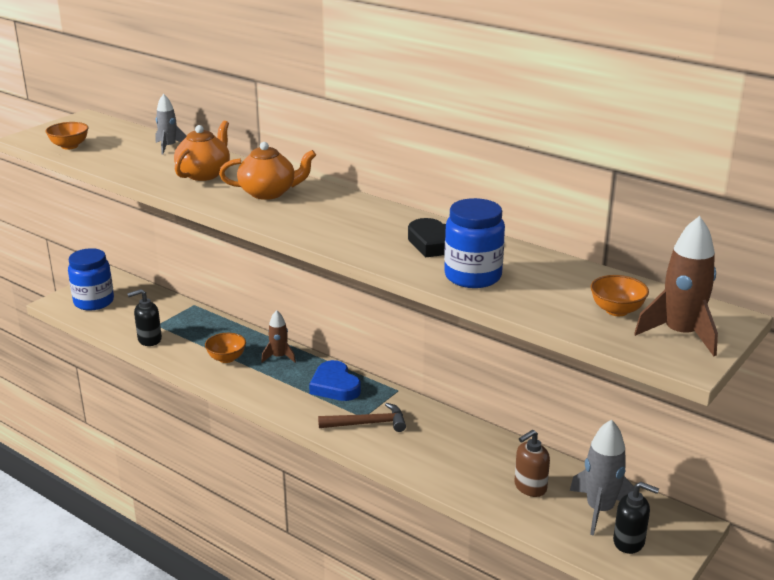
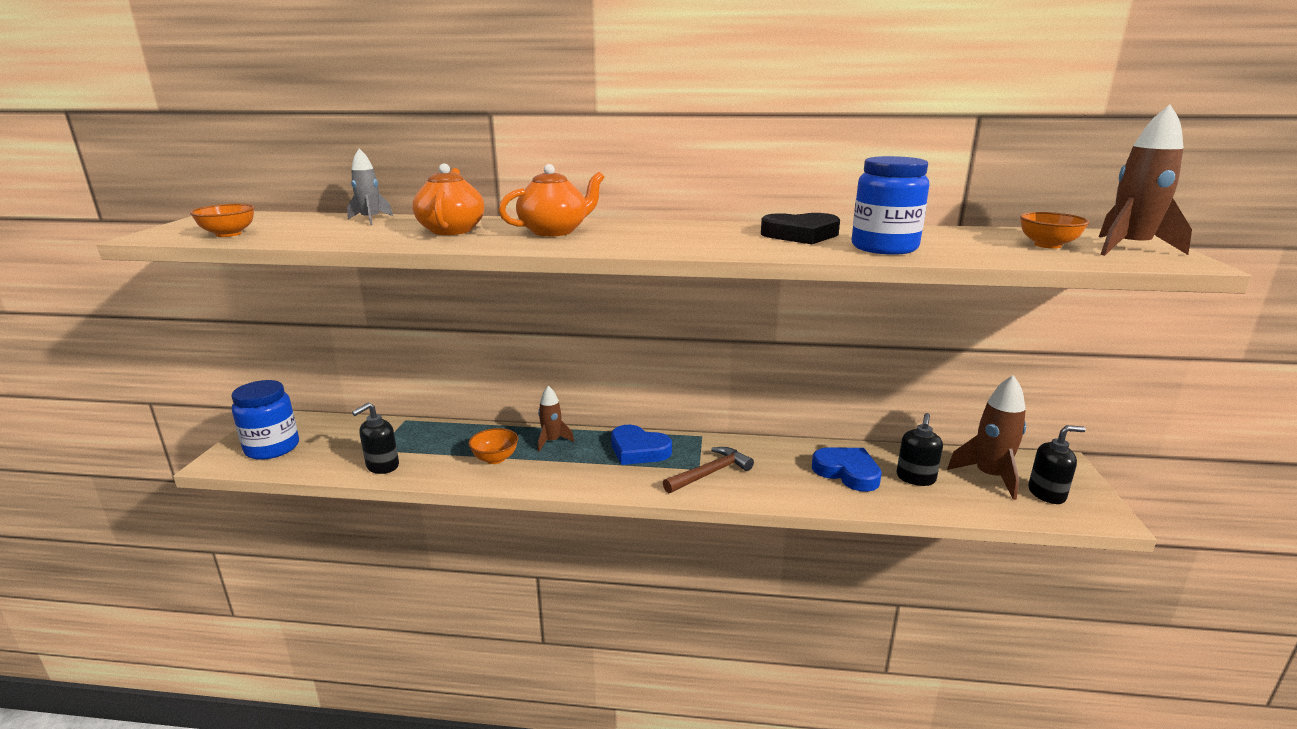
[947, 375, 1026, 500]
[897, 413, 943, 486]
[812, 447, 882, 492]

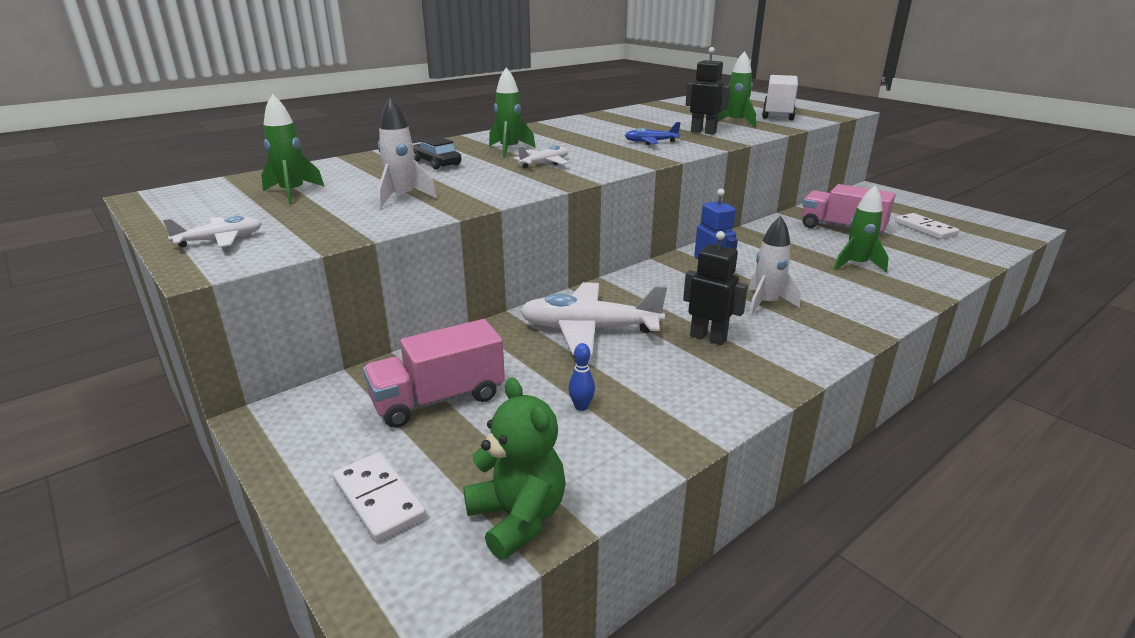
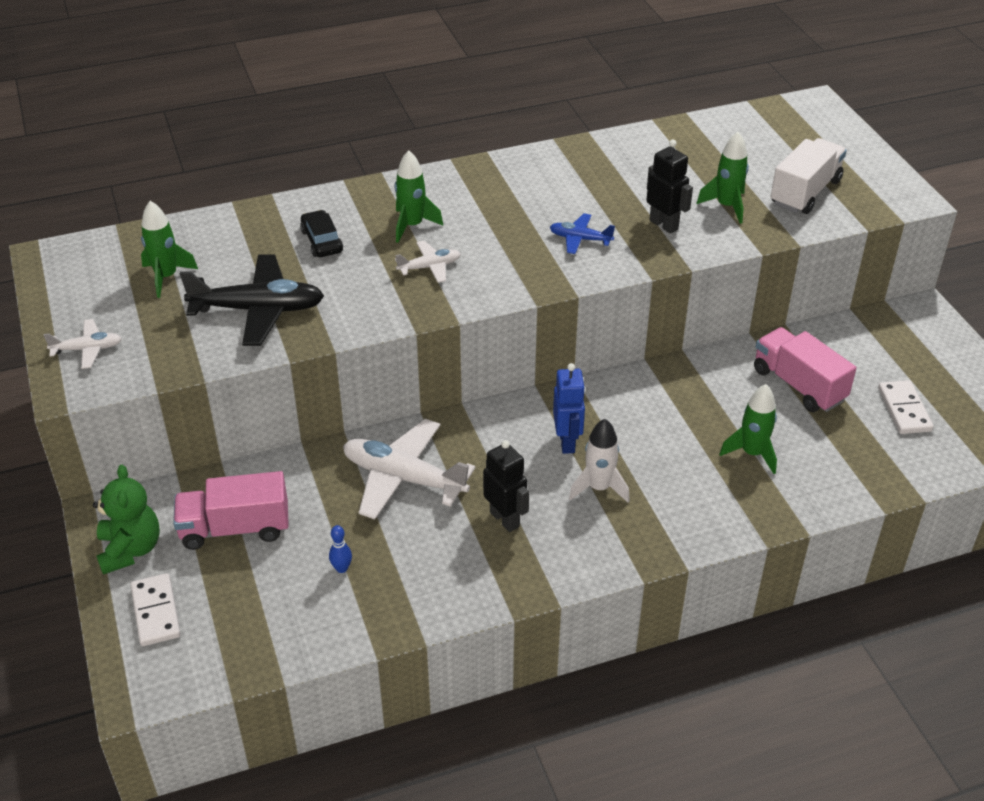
[180, 254, 324, 346]
[93, 465, 160, 575]

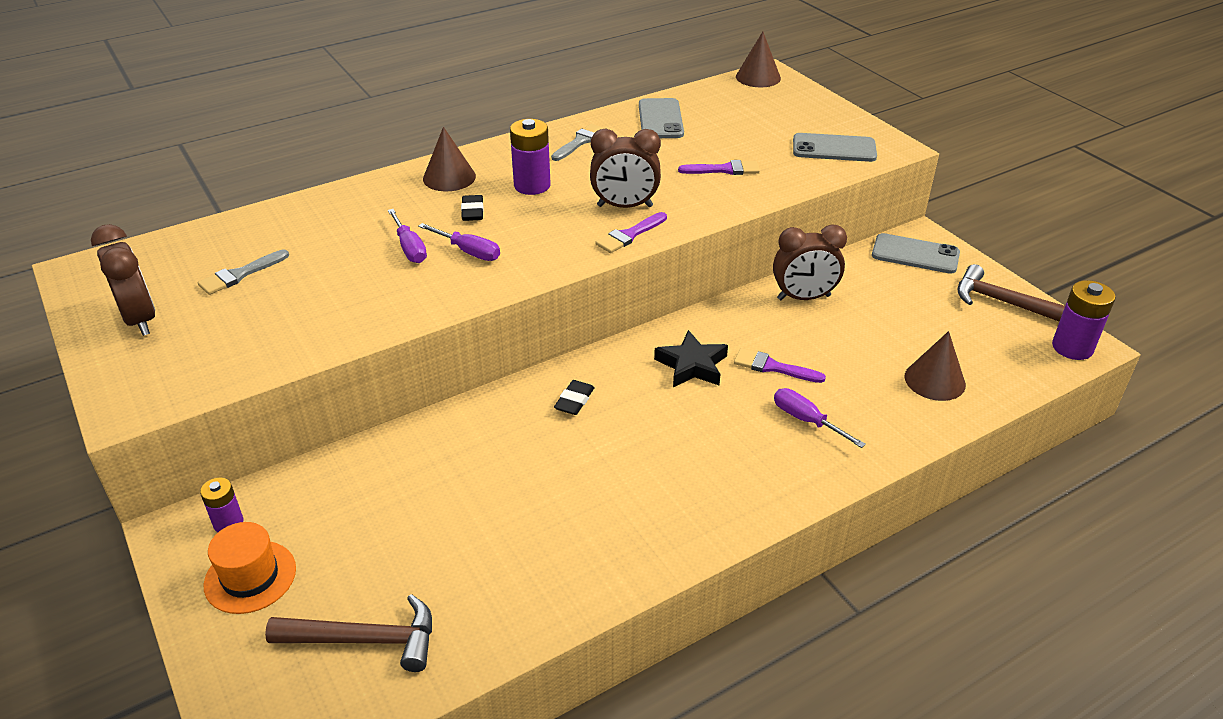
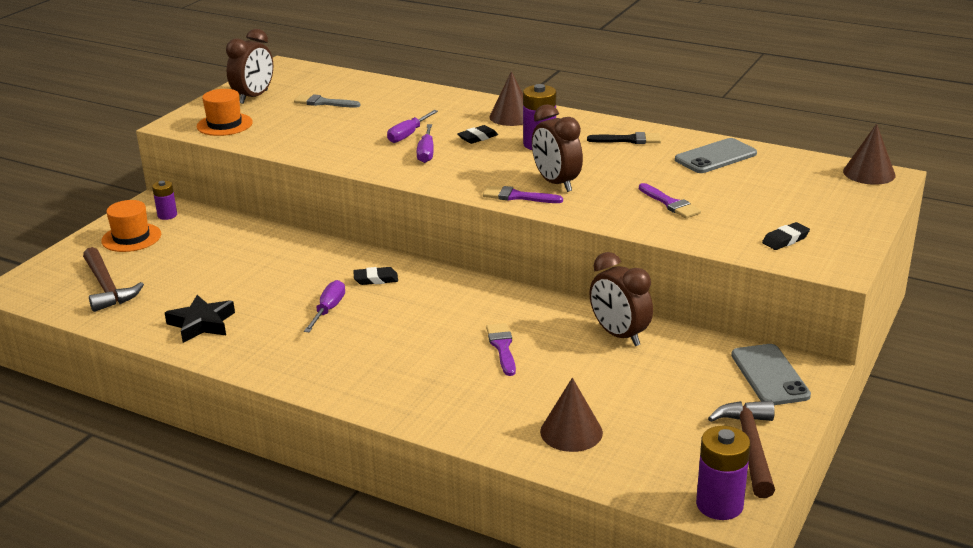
[587, 132, 661, 144]
[762, 222, 810, 250]
[165, 295, 235, 343]
[304, 280, 345, 332]
[197, 89, 253, 136]

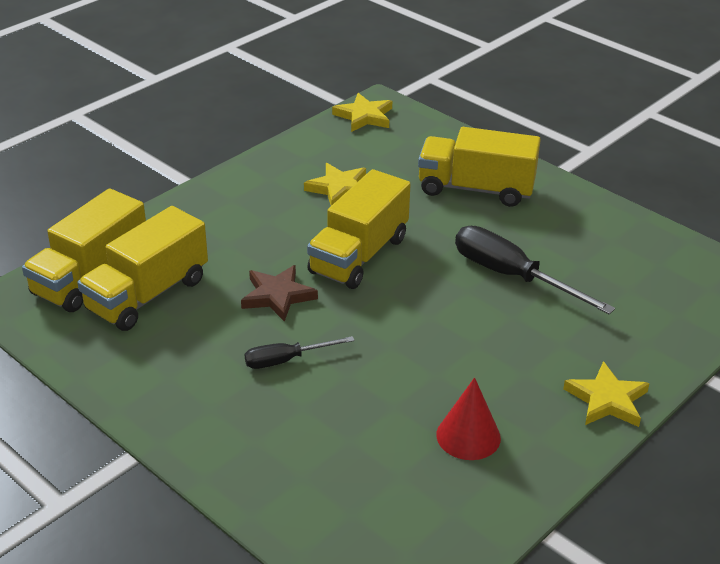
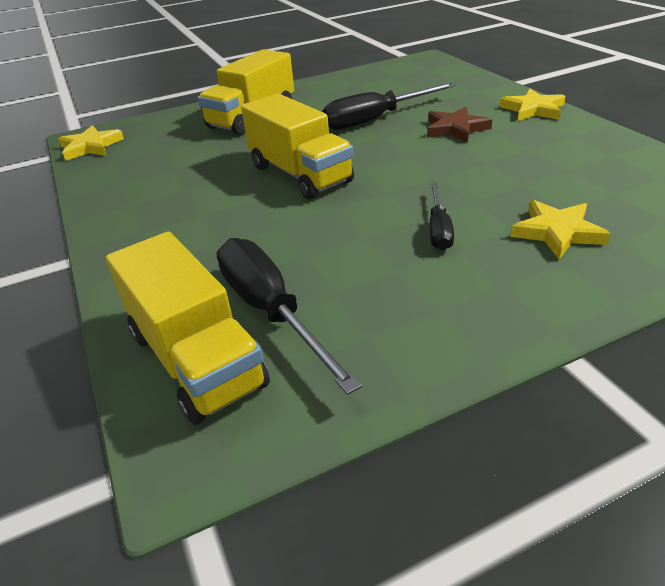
[510, 200, 611, 259]
[217, 238, 362, 395]
[427, 107, 492, 143]
[436, 377, 501, 460] (first image)

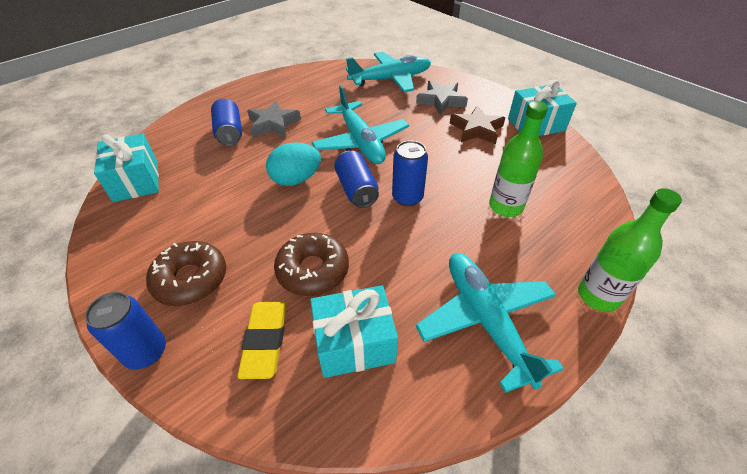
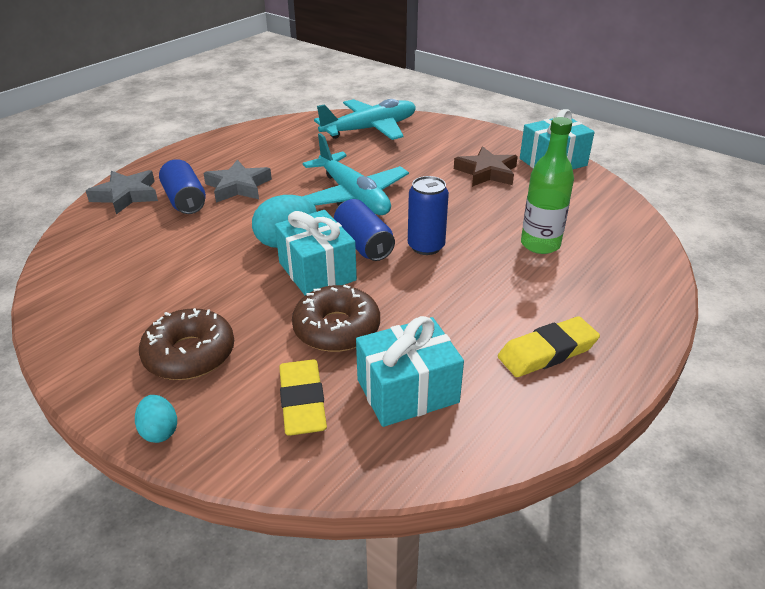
[86, 170, 158, 214]
[275, 210, 357, 296]
[578, 188, 682, 312] (first image)
[498, 316, 600, 377]
[135, 395, 177, 443]

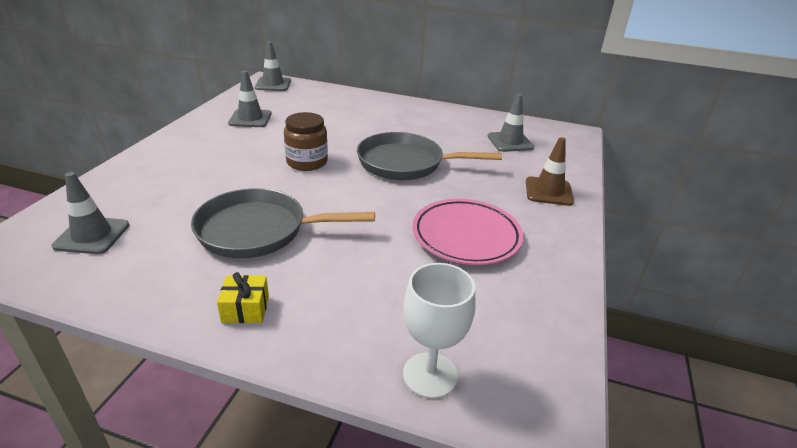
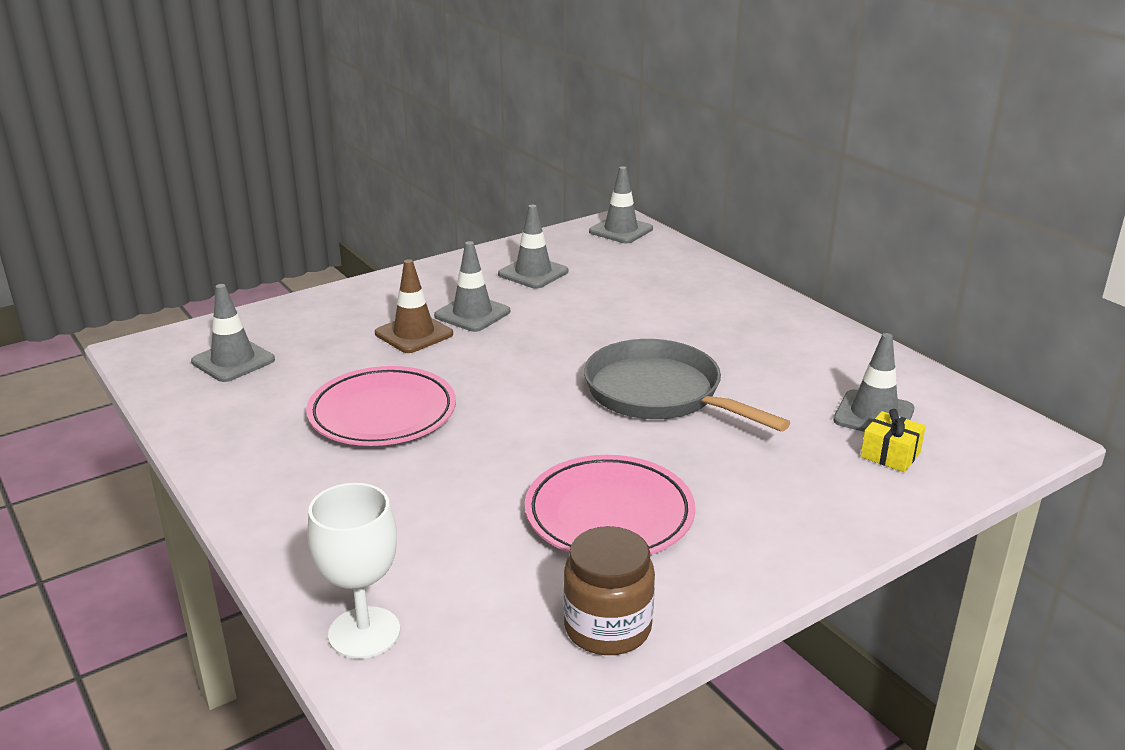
[563, 526, 655, 655]
[375, 259, 453, 353]
[306, 366, 456, 446]
[860, 409, 926, 472]
[434, 241, 510, 332]

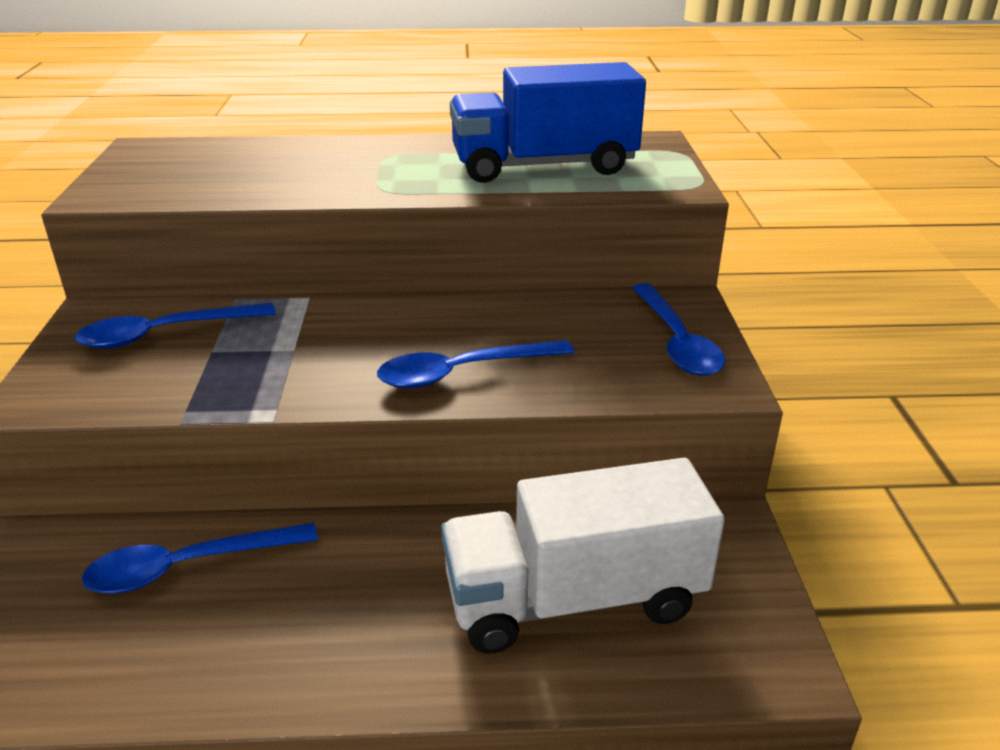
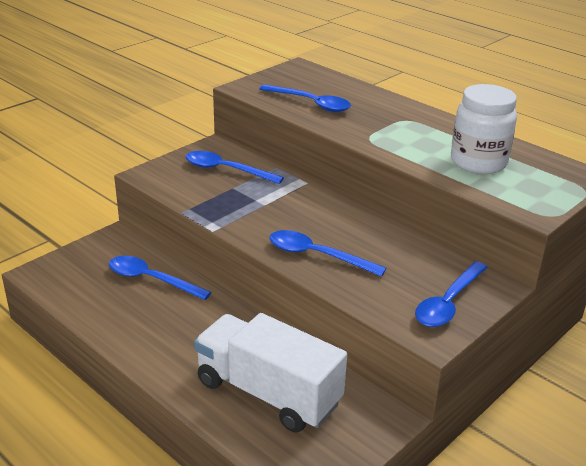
[451, 84, 517, 174]
[259, 84, 351, 112]

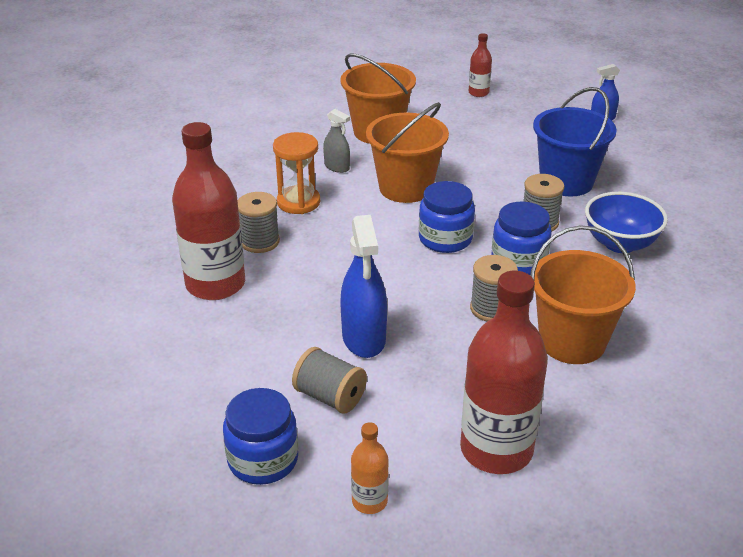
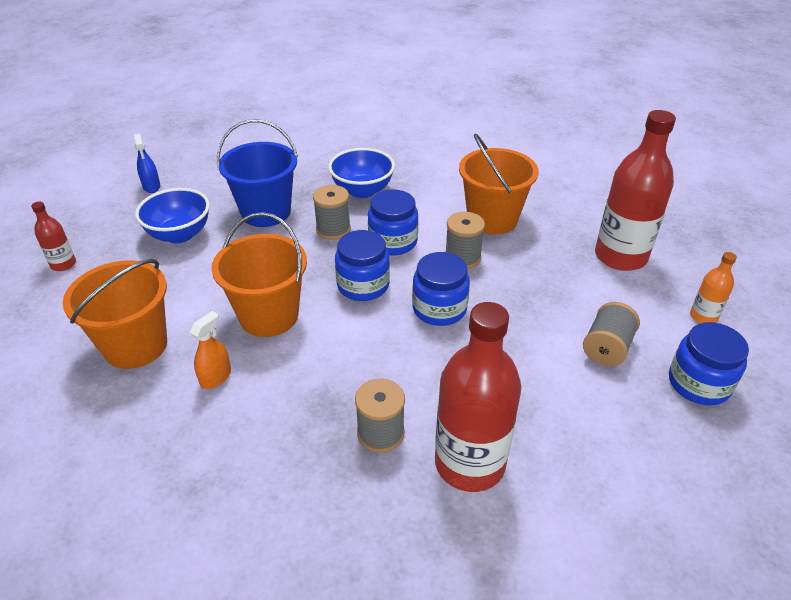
[190, 311, 231, 389]
[273, 132, 320, 214] (first image)
[340, 215, 387, 358] (first image)
[135, 188, 210, 243]
[412, 252, 470, 326]

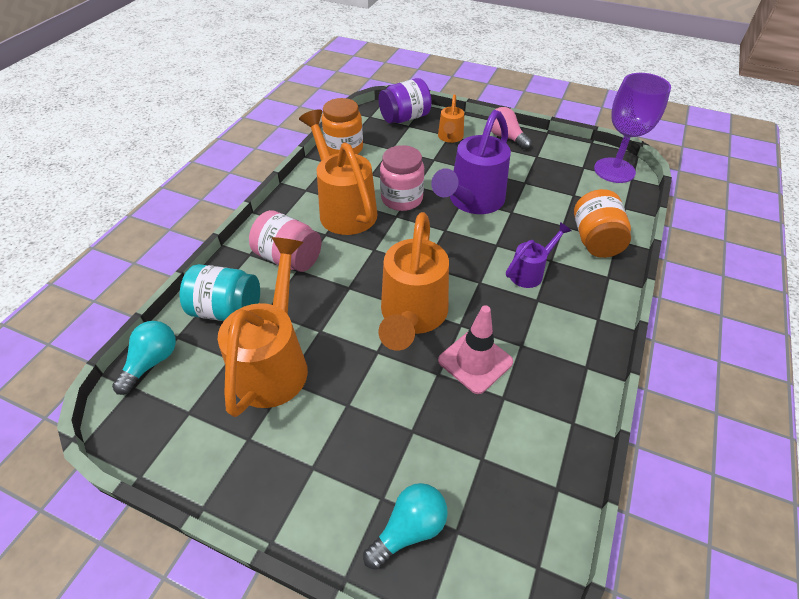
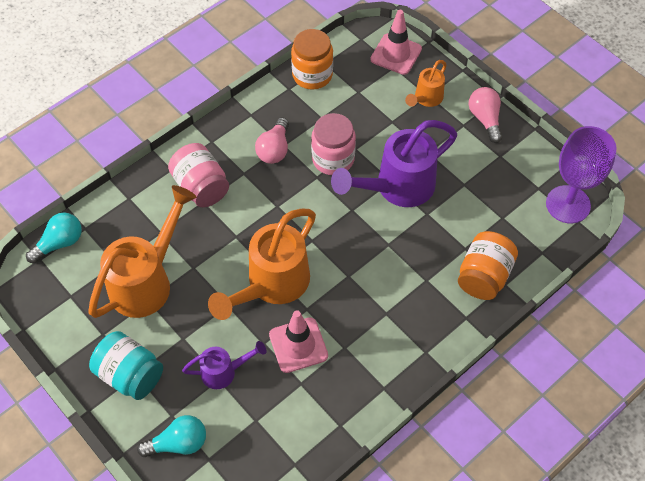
[370, 10, 422, 75]
[255, 117, 289, 164]
[182, 341, 267, 389]
[89, 331, 163, 400]

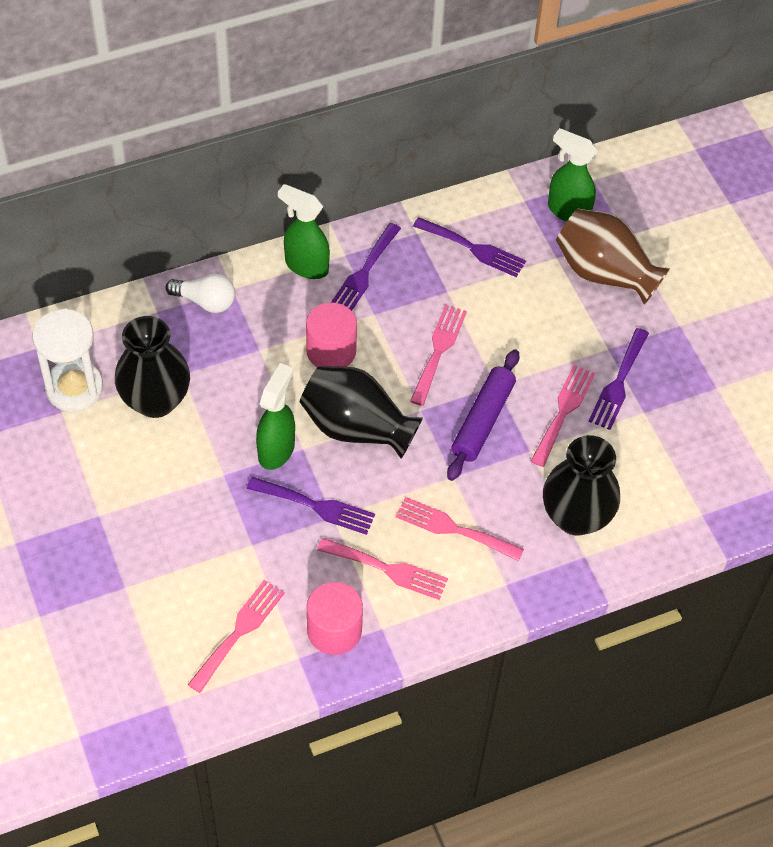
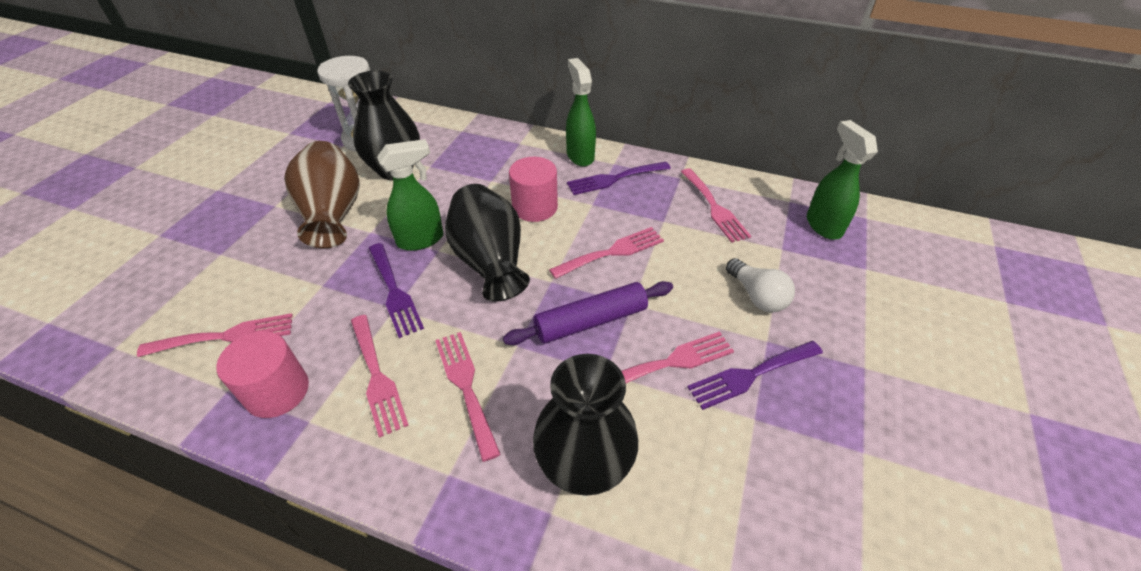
[284, 141, 360, 248]
[681, 168, 751, 243]
[726, 258, 795, 313]

